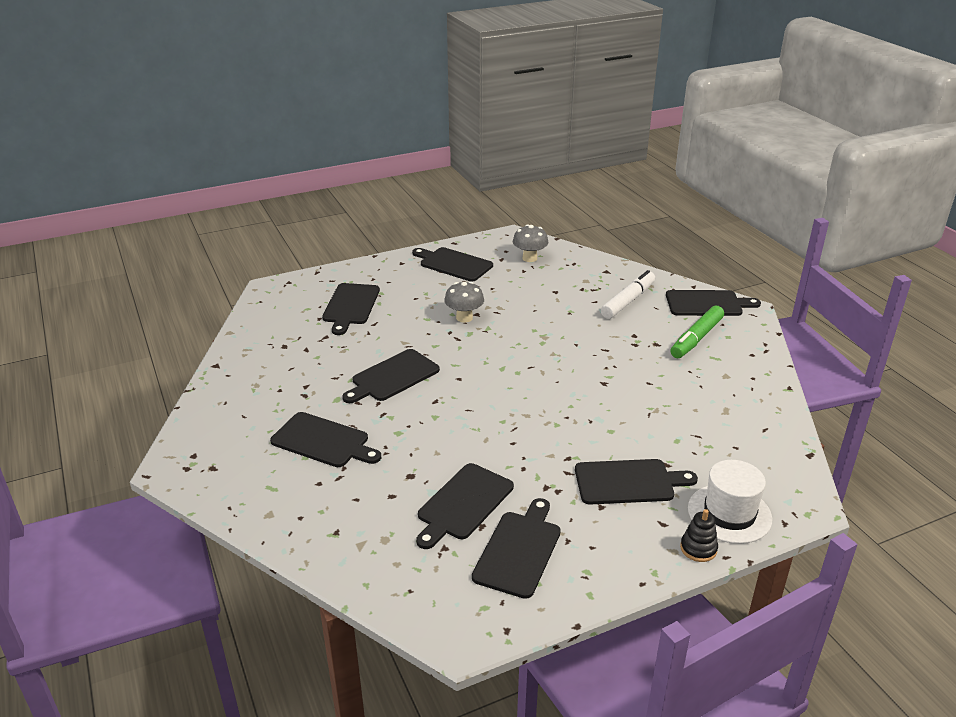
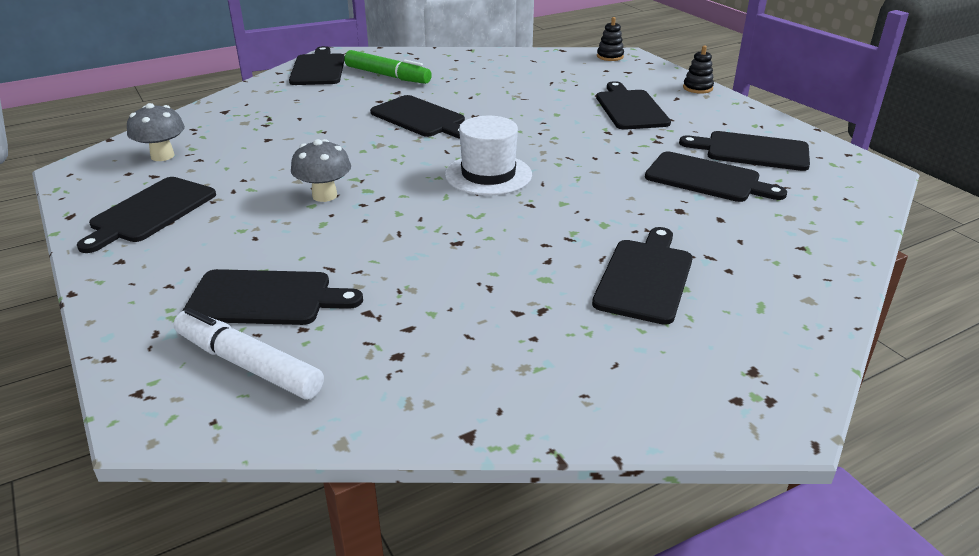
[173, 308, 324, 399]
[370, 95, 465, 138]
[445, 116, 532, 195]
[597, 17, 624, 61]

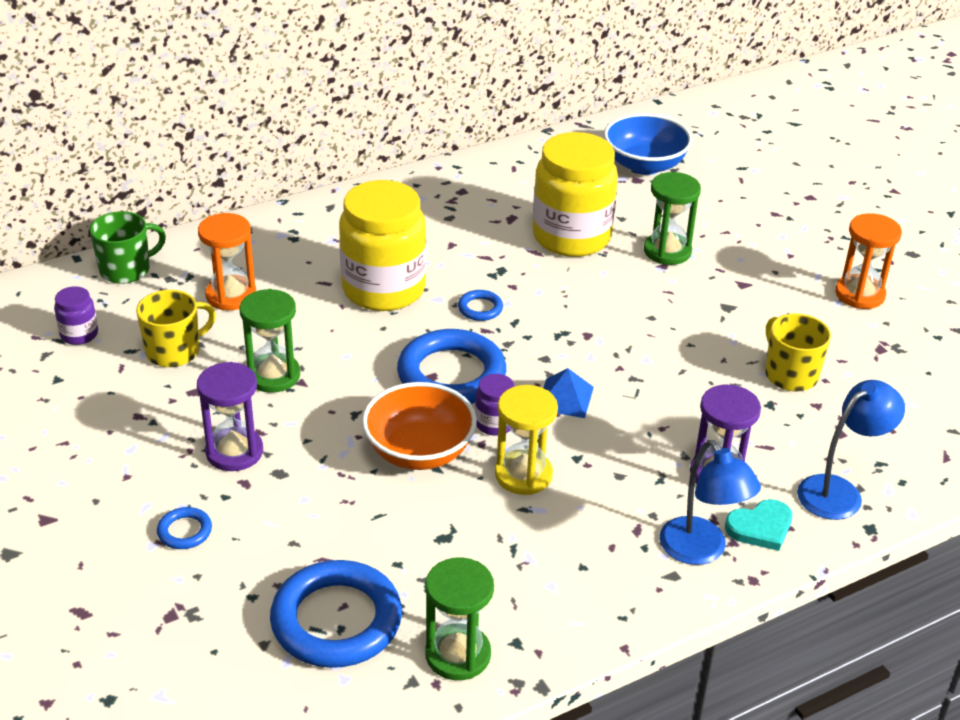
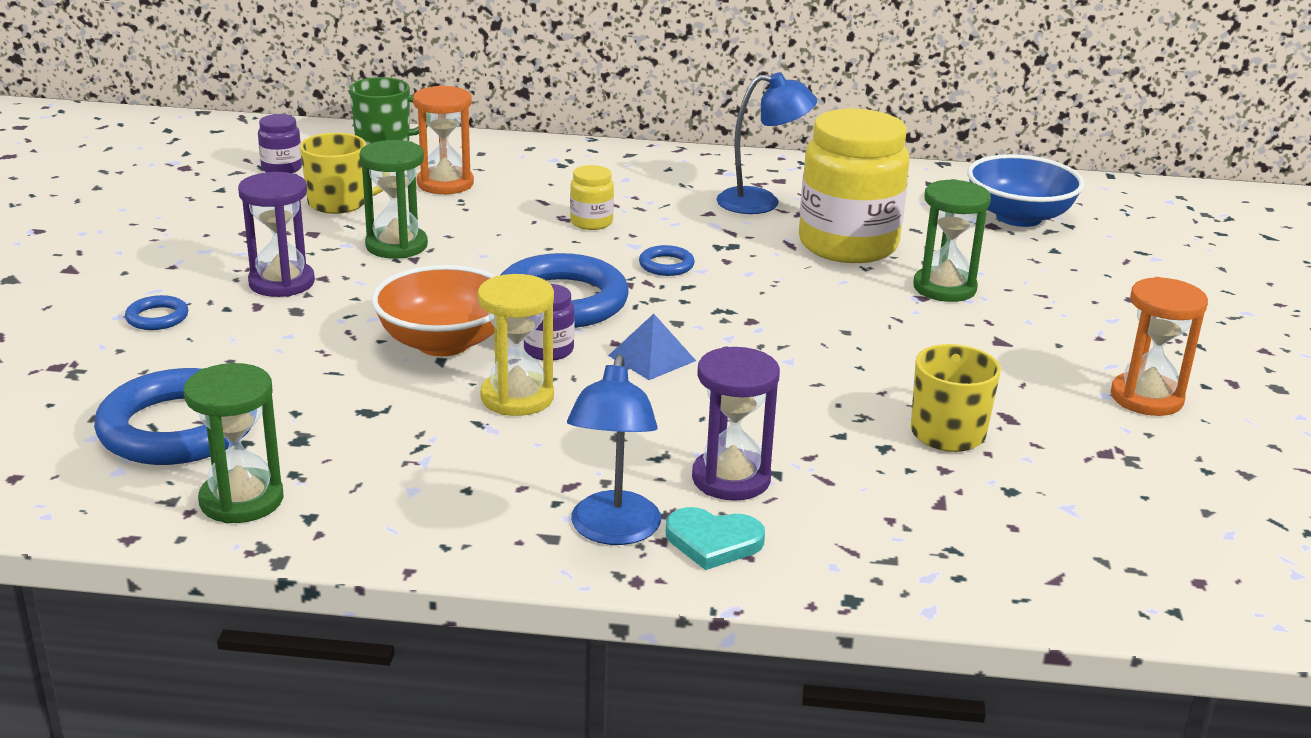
[570, 165, 614, 230]
[716, 72, 817, 214]

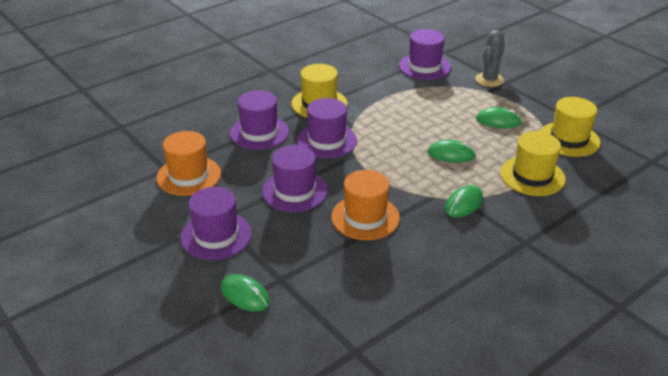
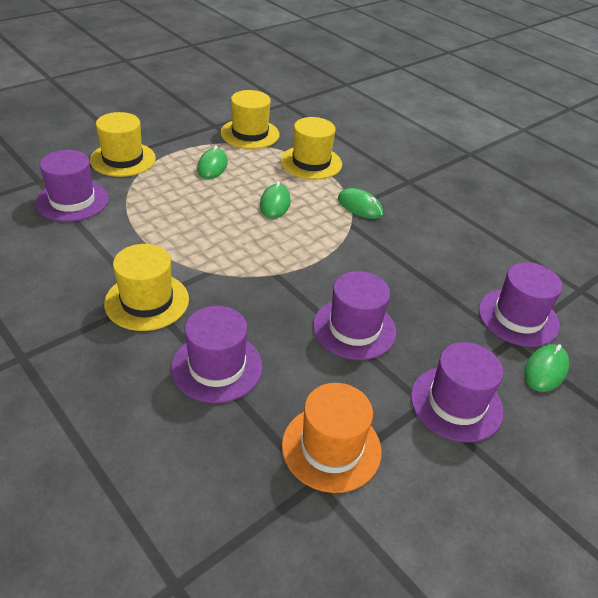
[90, 112, 156, 177]
[479, 262, 563, 347]
[331, 170, 400, 240] (first image)

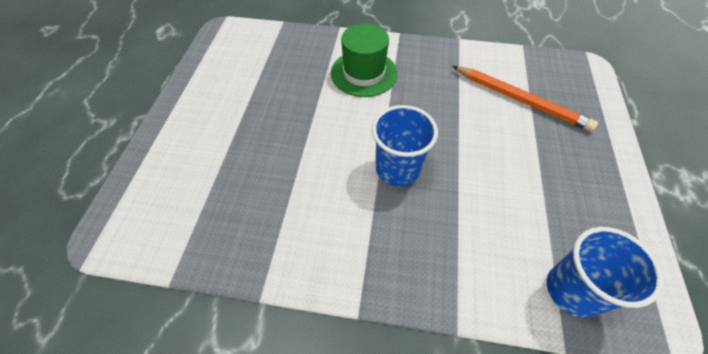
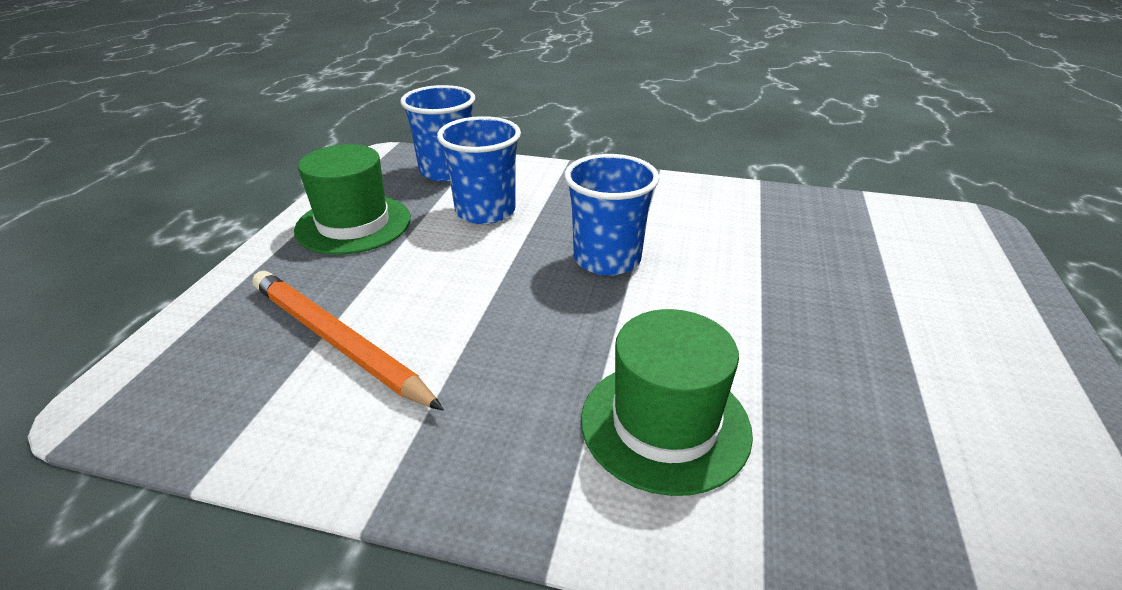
[437, 116, 521, 224]
[294, 144, 411, 255]

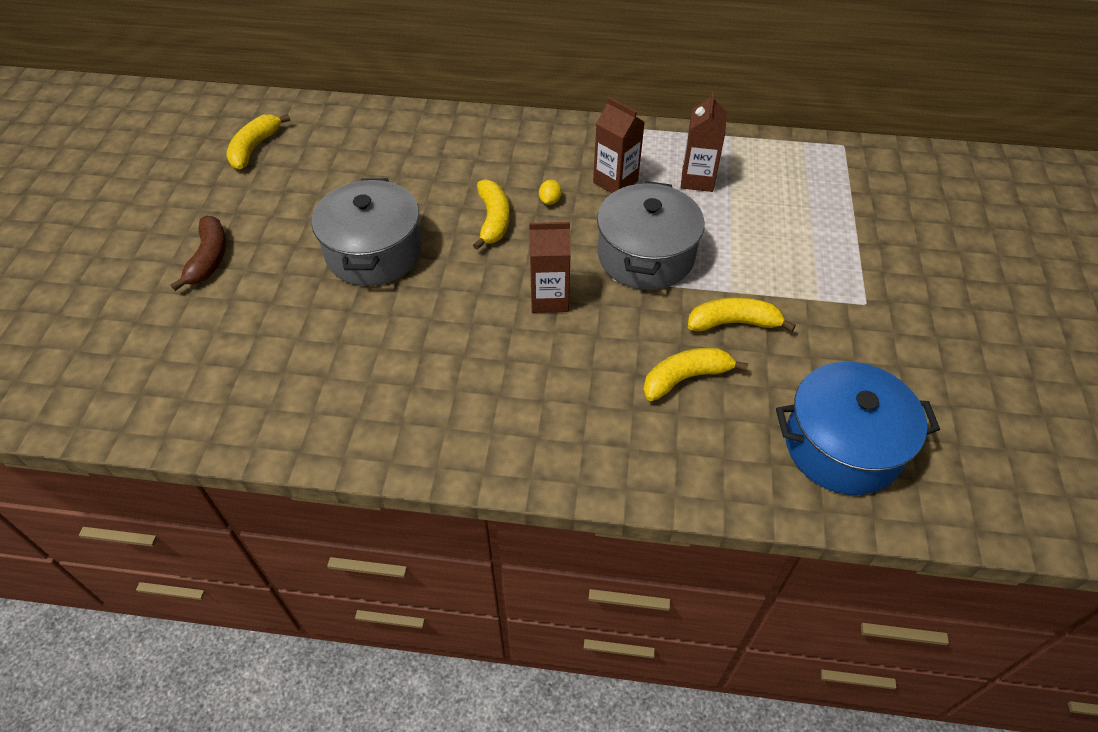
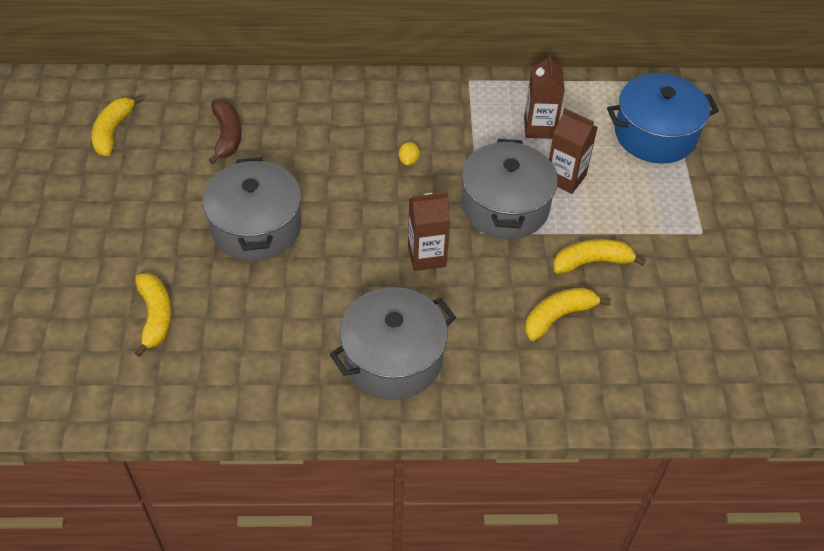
[549, 108, 598, 194]
[135, 273, 172, 357]
[209, 99, 241, 164]
[607, 73, 719, 164]
[330, 287, 456, 400]

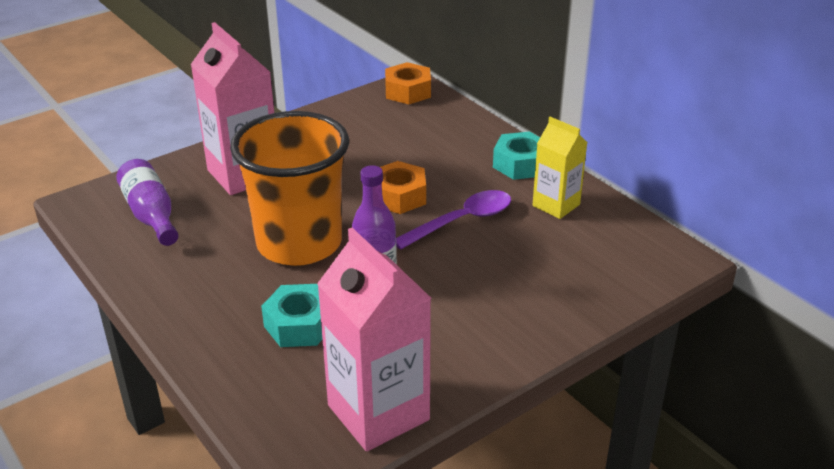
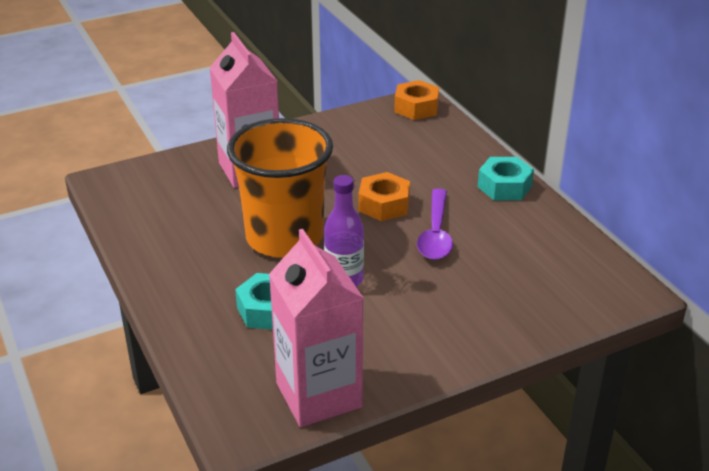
[532, 117, 587, 219] (first image)
[116, 159, 178, 246] (first image)
[417, 188, 453, 260]

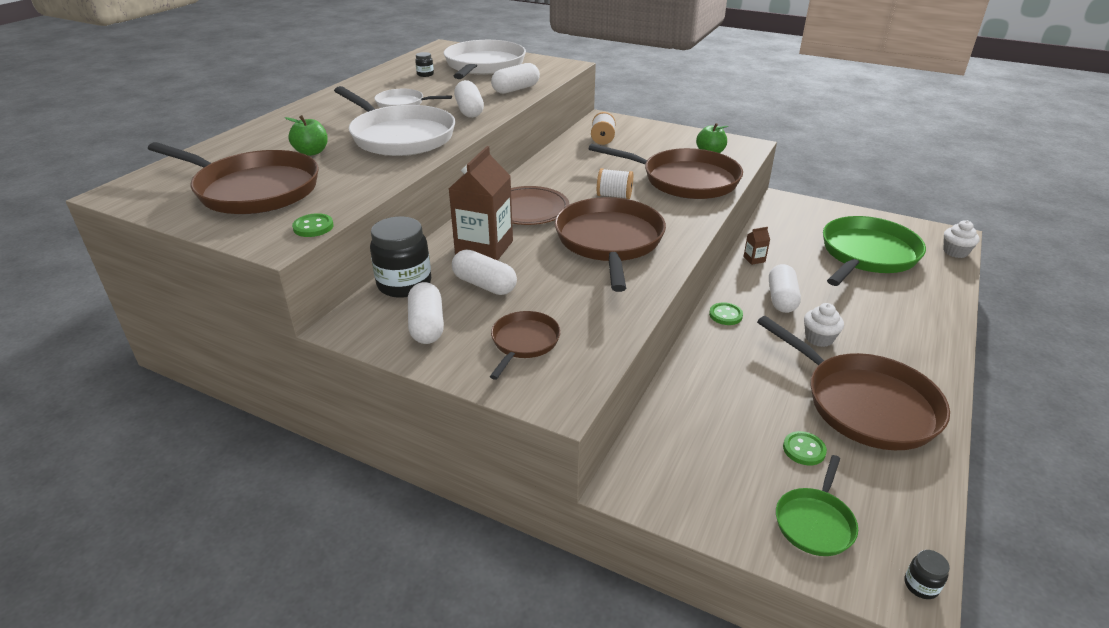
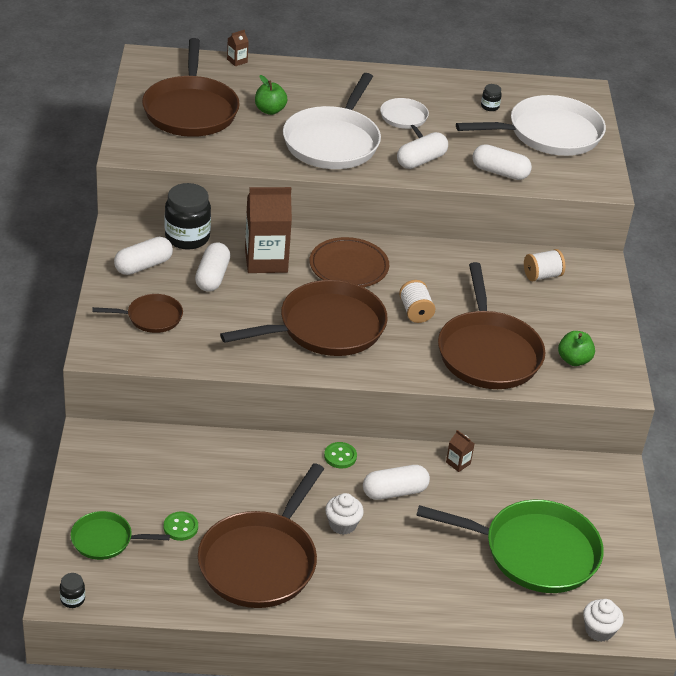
[292, 213, 334, 237] (first image)
[227, 30, 249, 66]

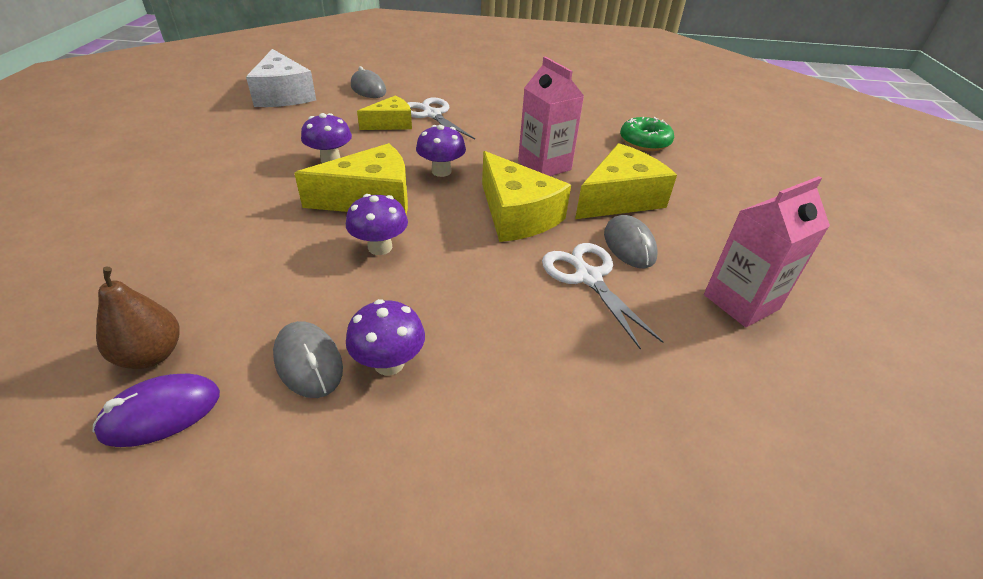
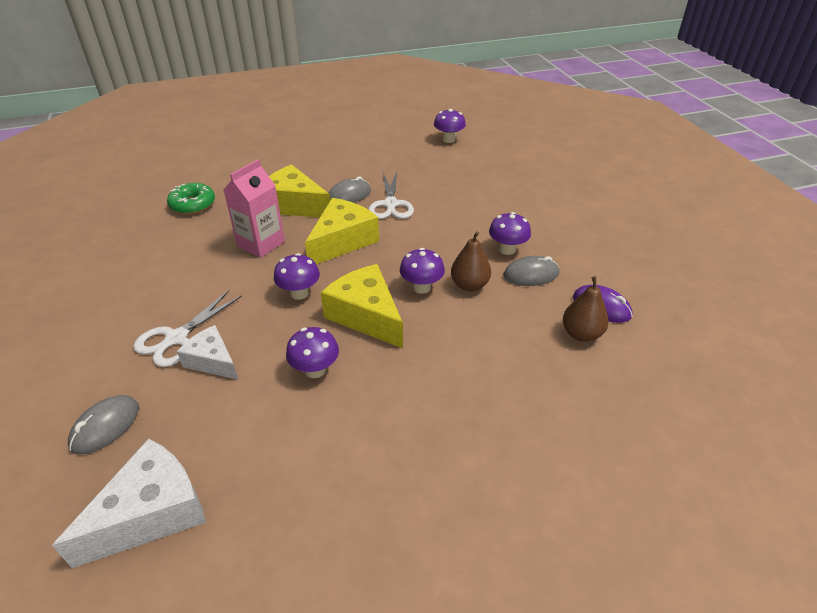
[177, 325, 238, 380]
[704, 176, 830, 327] (first image)
[368, 172, 414, 219]
[503, 256, 559, 286]
[434, 109, 466, 143]
[451, 232, 491, 291]

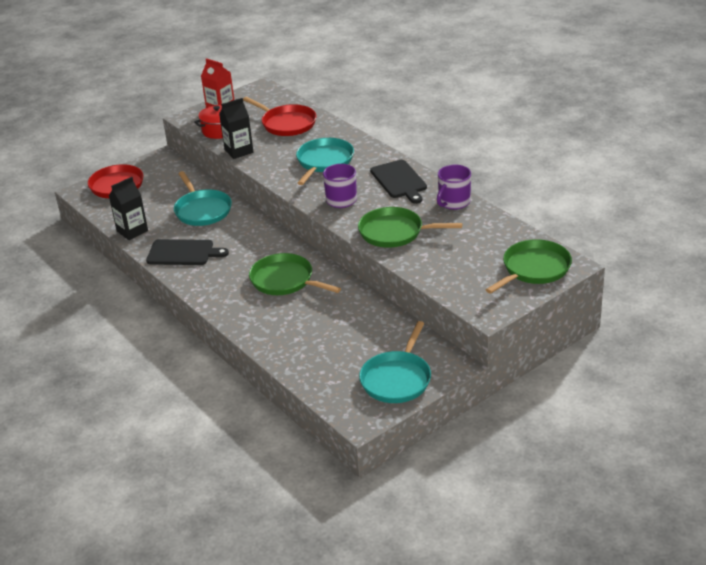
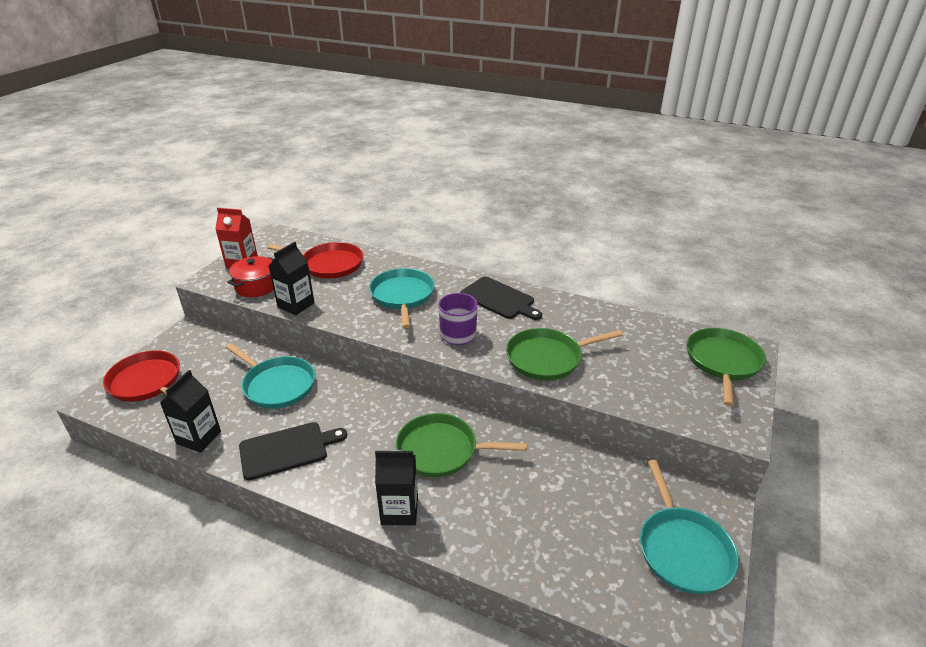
[437, 165, 471, 210] (first image)
[375, 450, 418, 525]

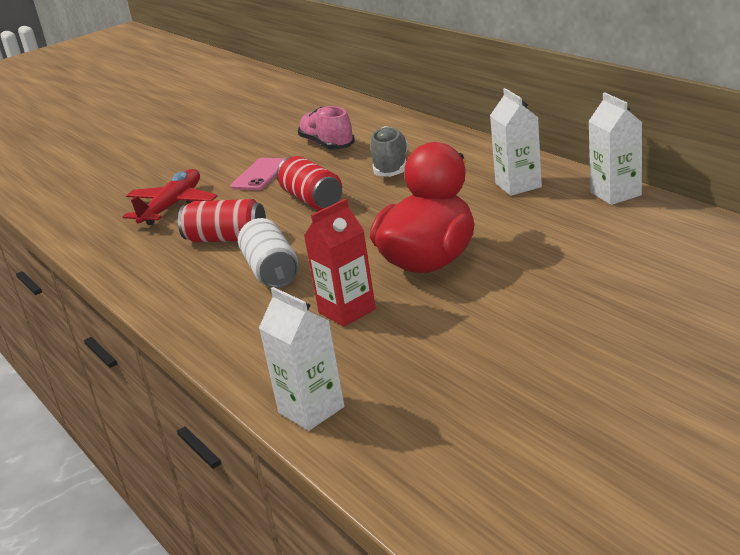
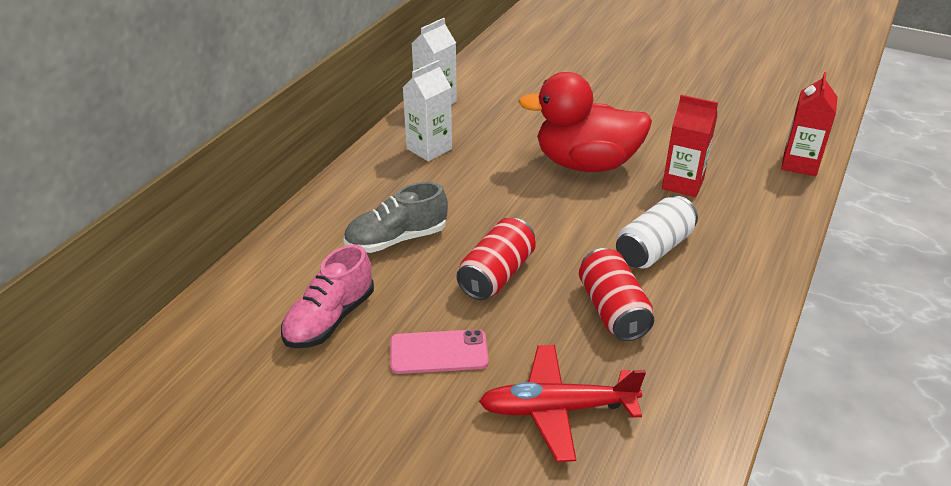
[781, 72, 838, 176]

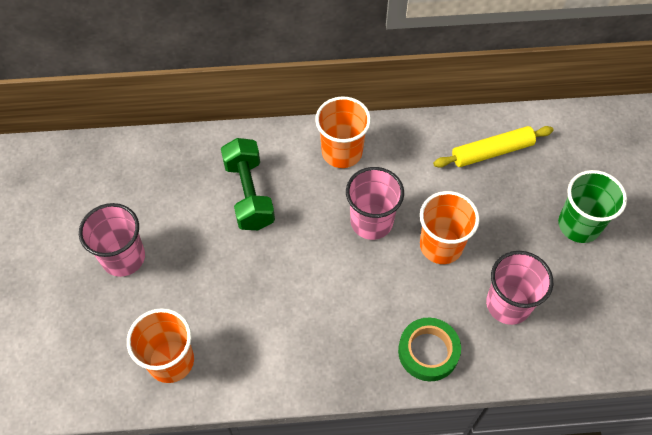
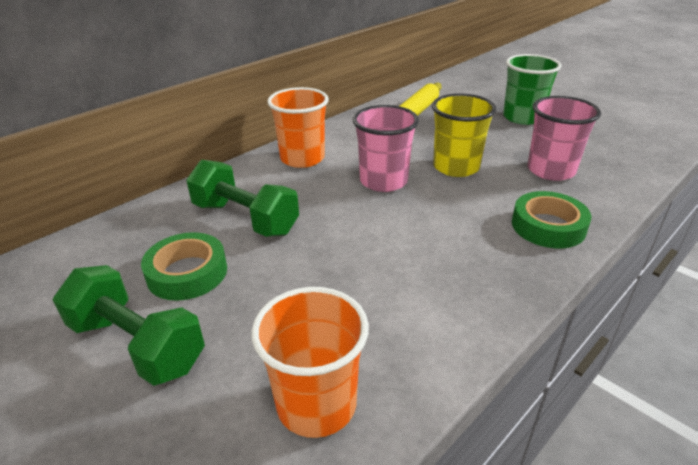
[432, 93, 496, 177]
[52, 265, 205, 386]
[141, 232, 227, 301]

